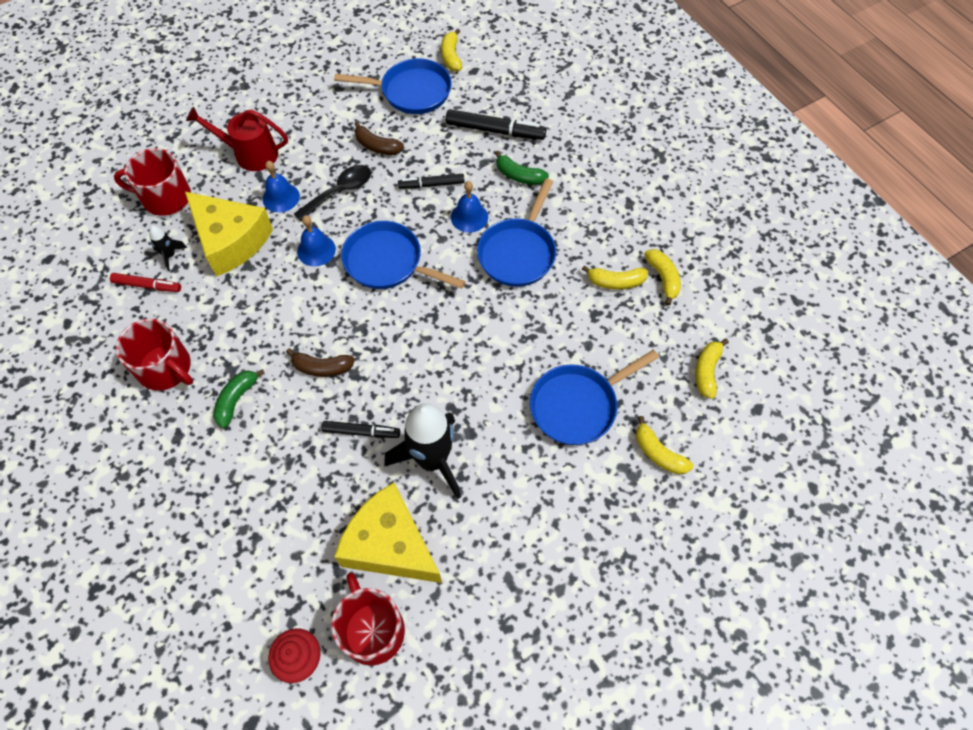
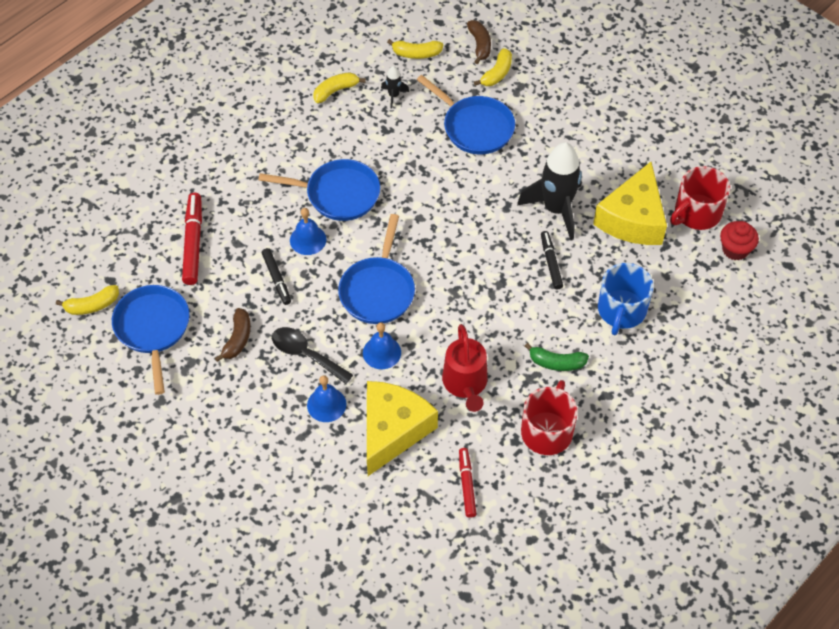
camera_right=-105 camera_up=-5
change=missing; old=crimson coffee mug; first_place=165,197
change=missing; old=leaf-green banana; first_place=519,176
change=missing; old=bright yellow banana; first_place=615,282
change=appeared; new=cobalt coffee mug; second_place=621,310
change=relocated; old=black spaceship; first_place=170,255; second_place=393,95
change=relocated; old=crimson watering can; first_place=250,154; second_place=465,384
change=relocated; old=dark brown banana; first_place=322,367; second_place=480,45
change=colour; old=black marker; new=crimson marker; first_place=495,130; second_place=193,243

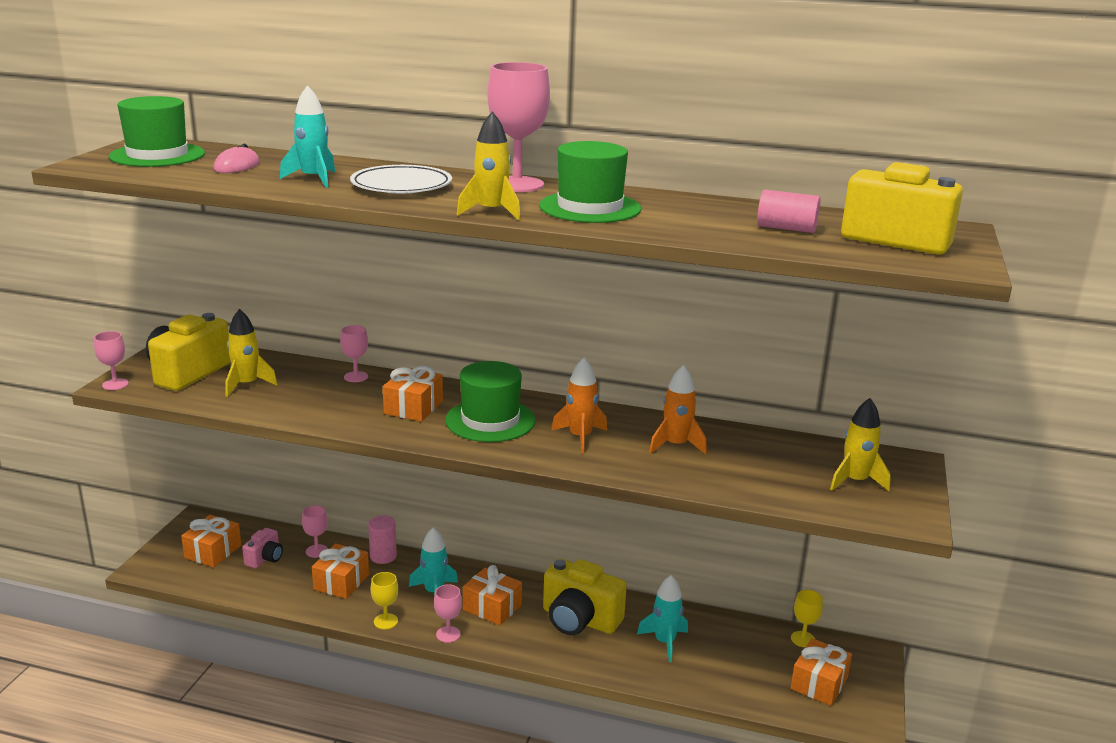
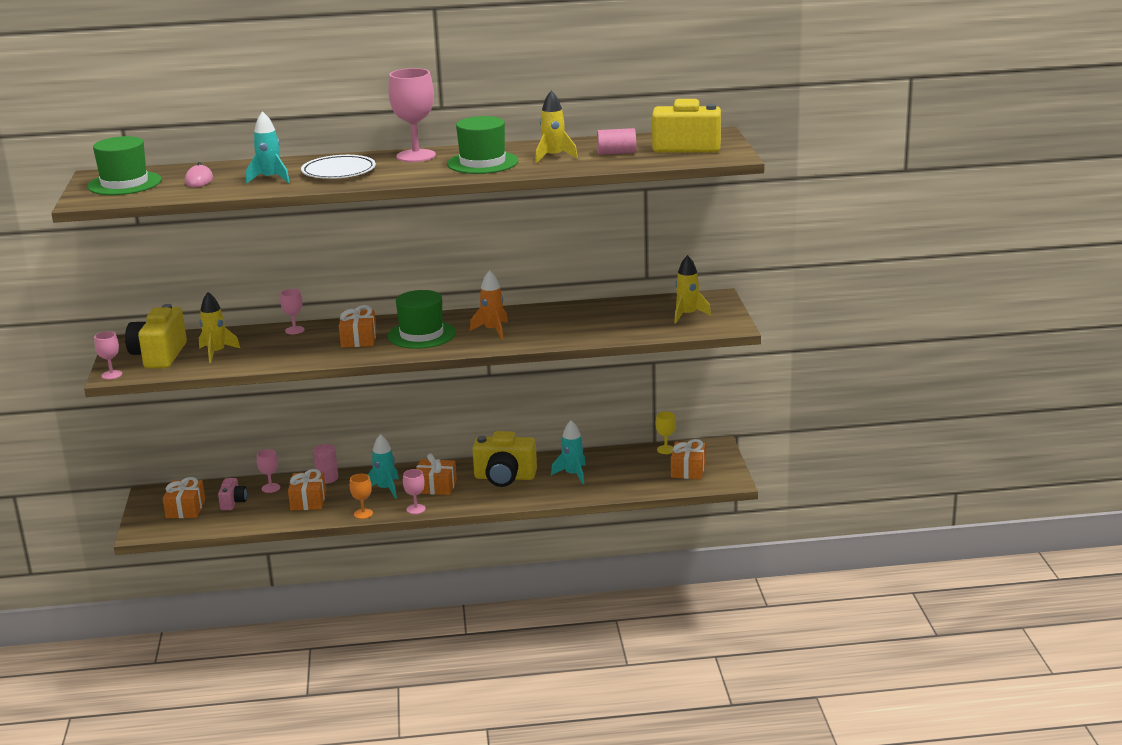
camera_right=-20 camera_up=0
change=missing; old=orange spaceship; first_place=676,445
change=relocated; old=bright yellow spaceship; first_place=491,212; second_place=554,157
change=colour; old=bright yellow chalice; new=orange chalice; first_place=385,621; second_place=363,514

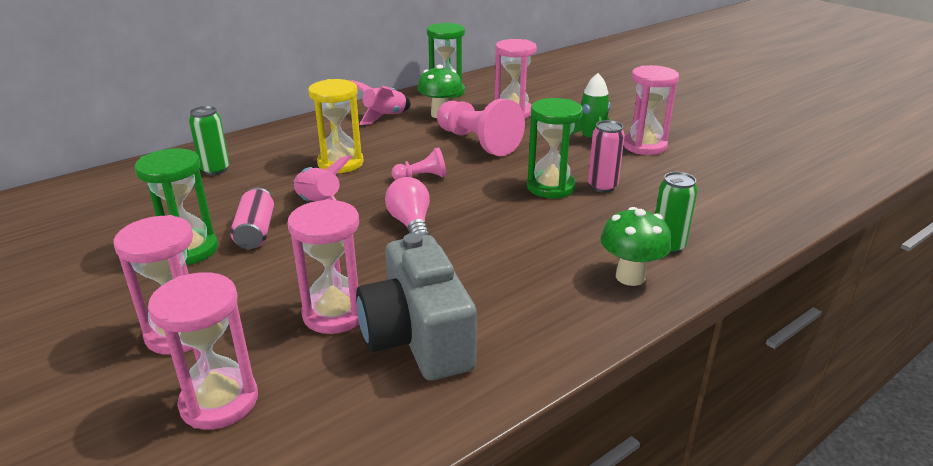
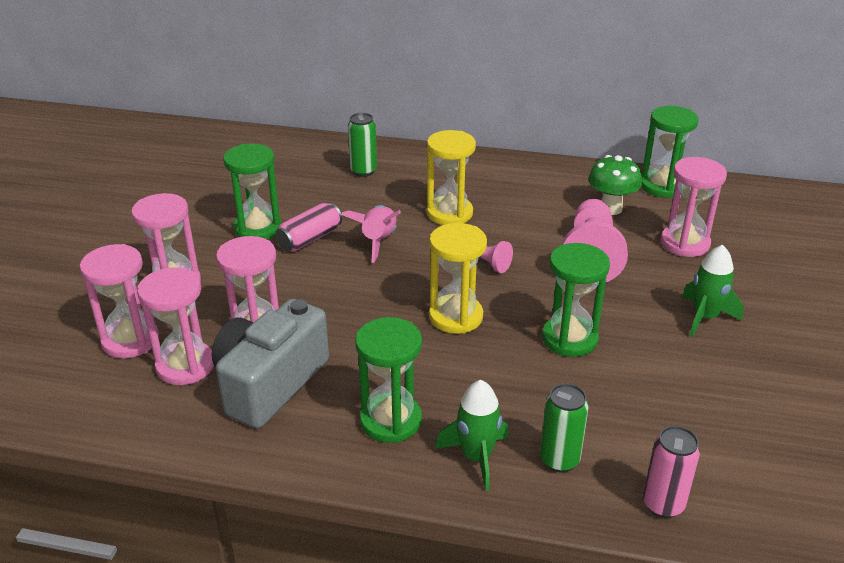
camera_right=50 camera_up=5
change=missing; old=pink spaceship; first_place=384,117
change=missing; old=pink lightbulb; first_place=411,224
change=appeared; new=leaf-green sand timer; second_place=390,420
change=appeared; new=bright yellow sand timer; second_place=456,317
change=relocated; old=pink soda can; first_place=602,187; second_place=663,504
change=relocated; old=pink sand timer; first_place=644,146; second_place=185,366
change=exchanged; old=leaf-green fungus; new=leaf-green spaceship; first_place=630,277; second_place=476,457

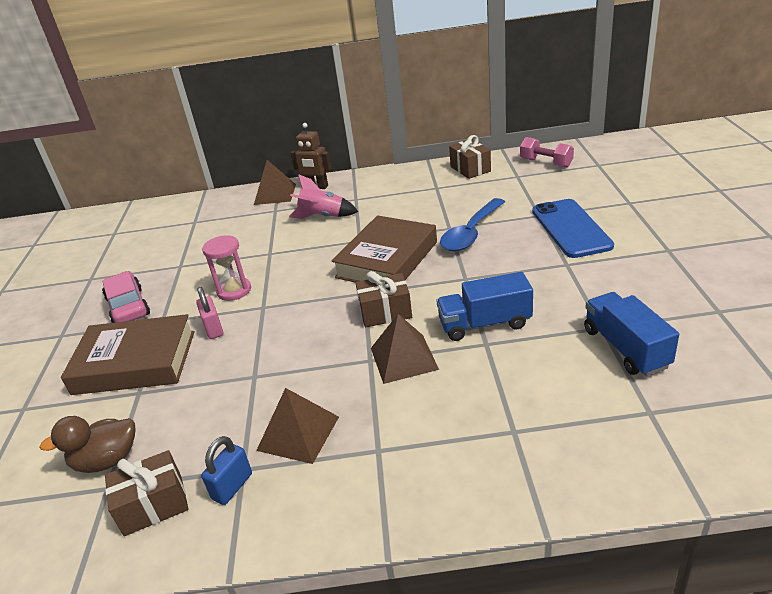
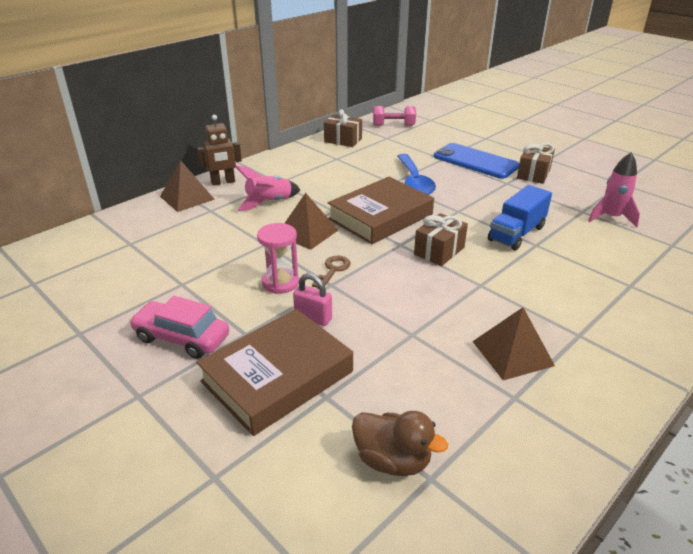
camera_right=-45 camera_up=0
change=missing; old=cobalt small lock; first_place=232,486
change=appeared; new=dark brown door key; second_place=333,270
change=relocated; old=dark brown present; first_place=153,505; second_place=533,174
change=relocated; old=dark brown pyramid; first_place=404,358; second_place=307,232
change=exchanged; old=cobalt lorry; new=pink spaceship; first_place=625,348; second_place=611,218
change=spun; old=dark brown toy duck; first_place=107,460; second_place=392,460; degrees=-90
change=spun; old=dark brown hardcover; first_place=387,259; second_place=380,217; degrees=60

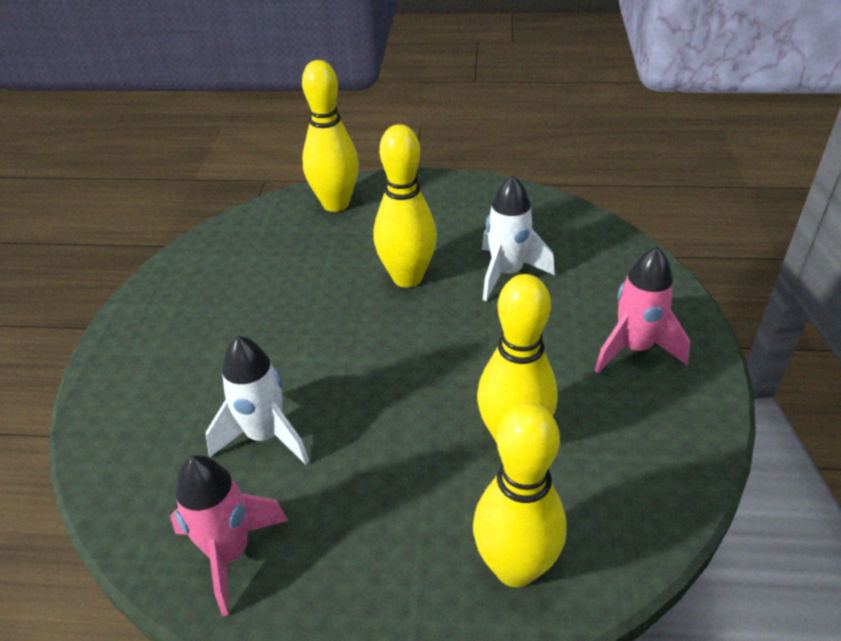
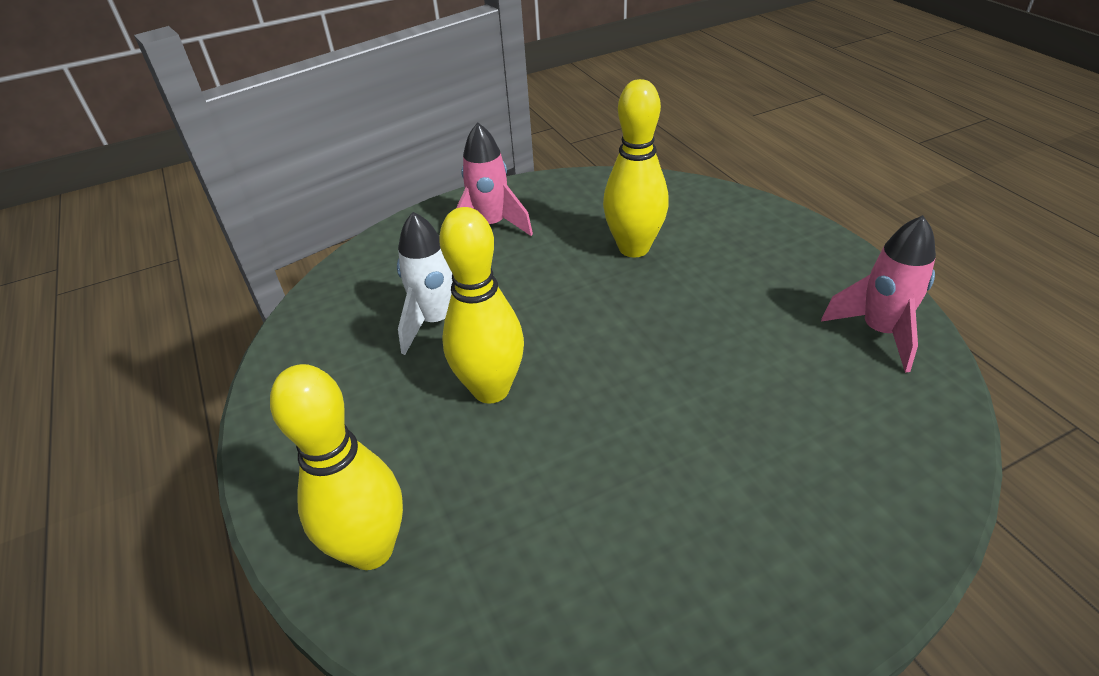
camera_right=-120 camera_up=0
change=missing; old=snow-white spaceship; first_place=265,436
change=missing; old=bright yellow bowling pin; first_place=515,567

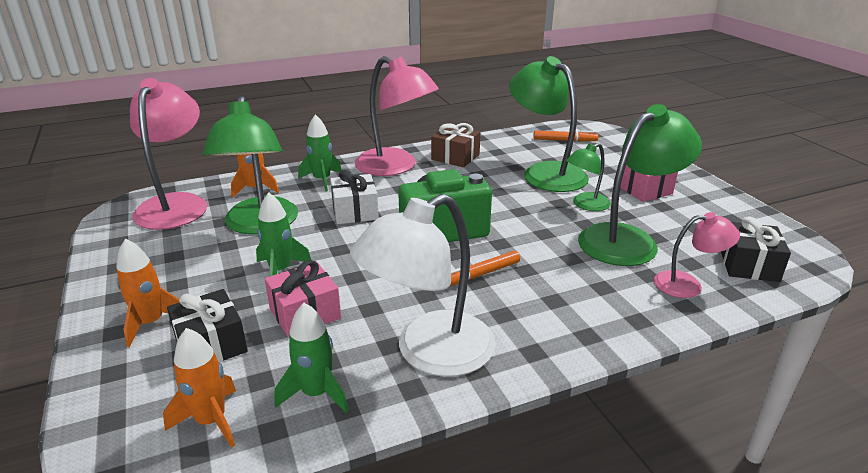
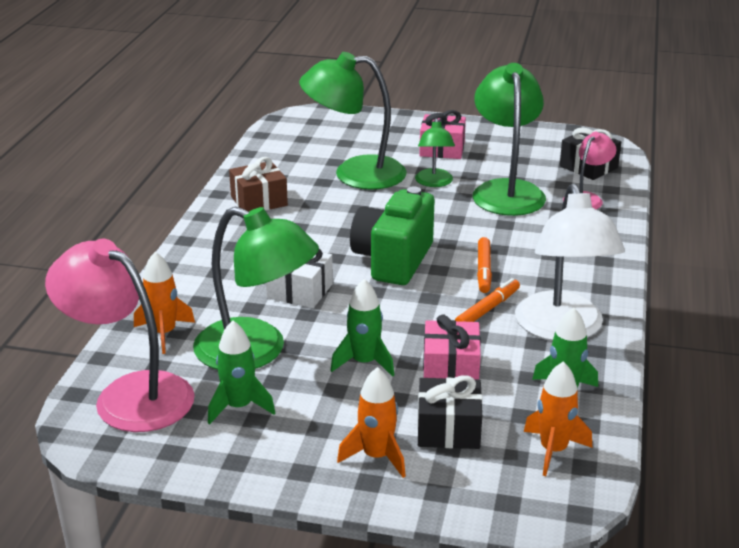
camera_right=-55 camera_up=0
change=missing; old=pink reading lamp; first_place=395,167
change=relocated; old=leaf-green spaceship; first_place=322,180; second_place=239,407
change=relocated; old=orange marker; first_place=564,140; second_place=487,309

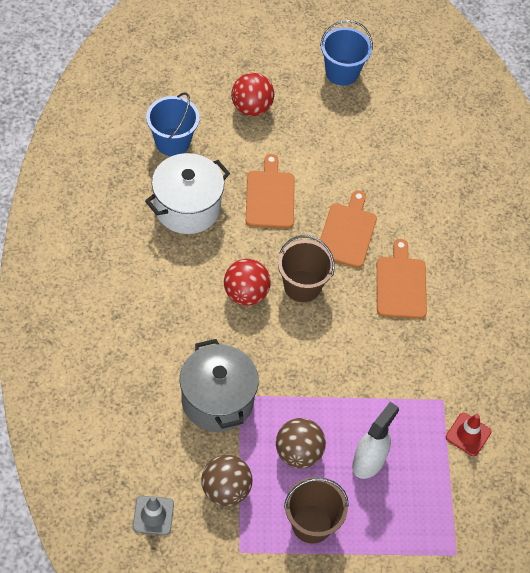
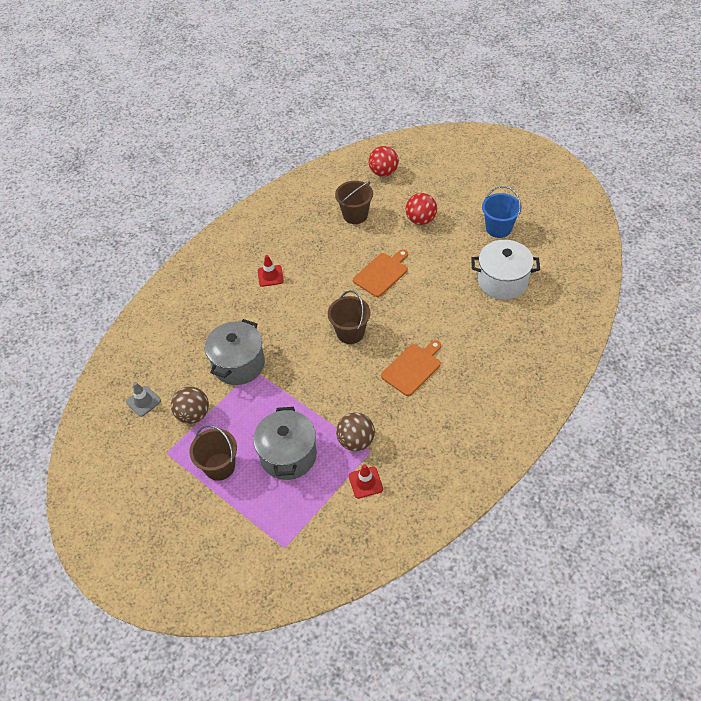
camera_right=50 camera_up=-5
change=missing; old=orange cutting board; first_place=347,232
change=appeared; new=crimson road cone; second_place=270,276
change=relocated; old=snow-white stockpot; first_place=187,207; second_place=502,281
change=relocated; old=crimson play ball; first_place=246,293; second_place=383,172
change=relocated; old=dark brown play ball; first_place=298,453; second_place=356,441
change=exchanged; old=snow-white spray cleaner; new=gray stockpot; first_place=369,461; second_place=288,455
change=colour; old=cobalt pail; new=dark brown pail; first_place=172,142; second_place=355,215

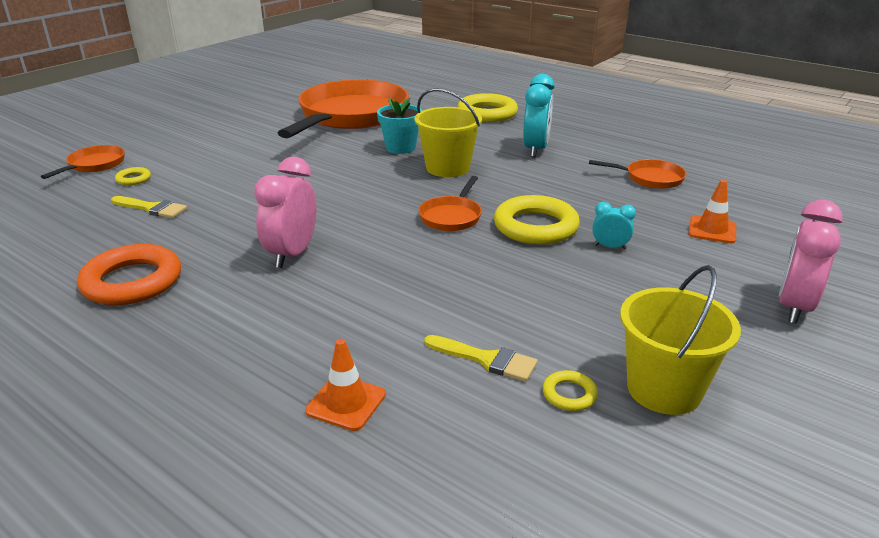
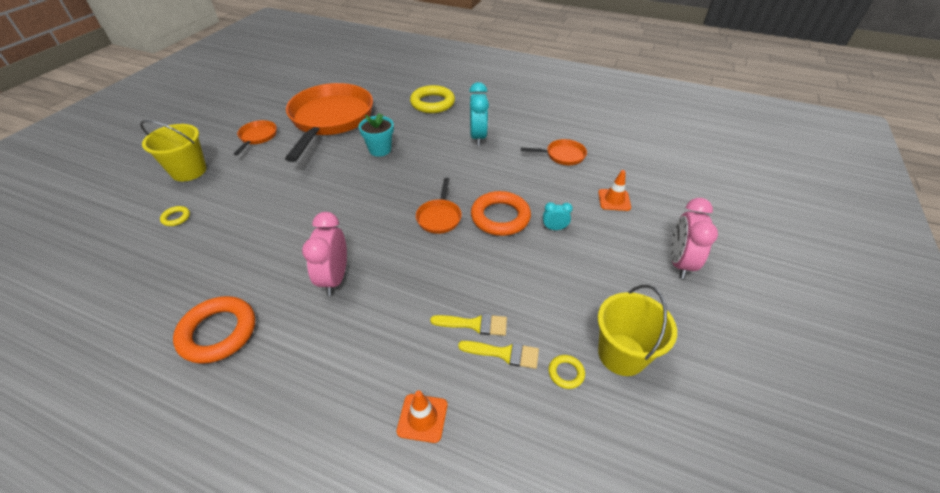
camera_right=-15 camera_up=15
change=relocated; old=orange skillet; first_place=94,165; second_place=257,137
change=relocated; old=bright yellow paint brush; first_place=152,208; second_place=475,324
change=relocated; old=bright yellow pail; first_place=447,168; second_place=189,171
change=colour; old=bright yellow ring; new=orange ring; first_place=535,227; second_place=500,217

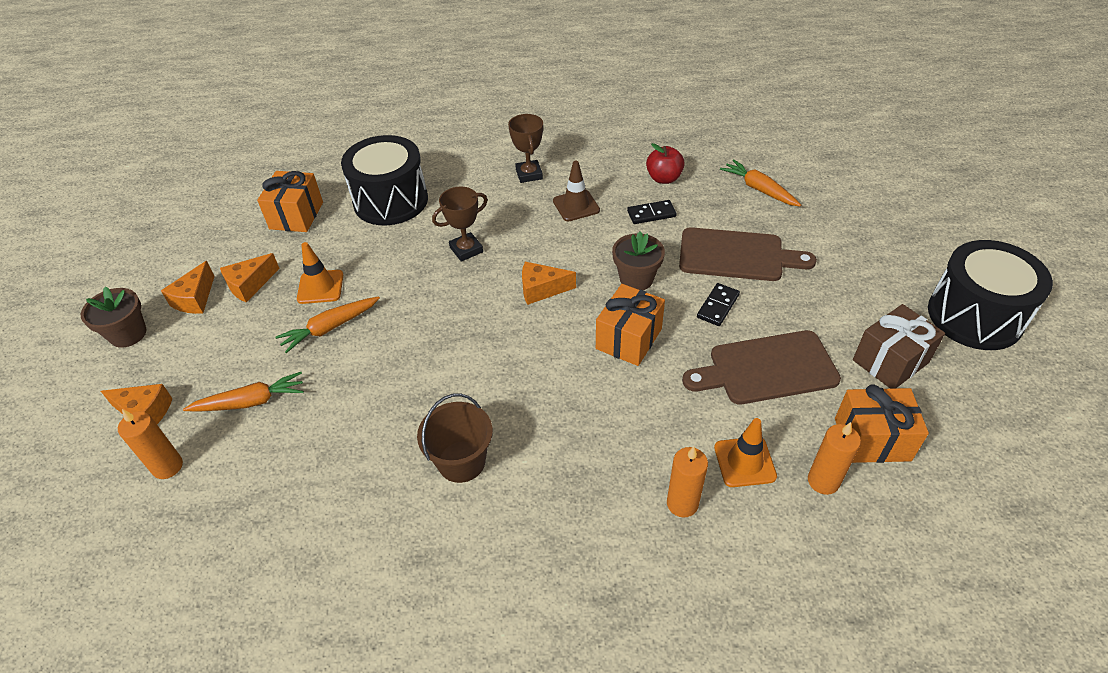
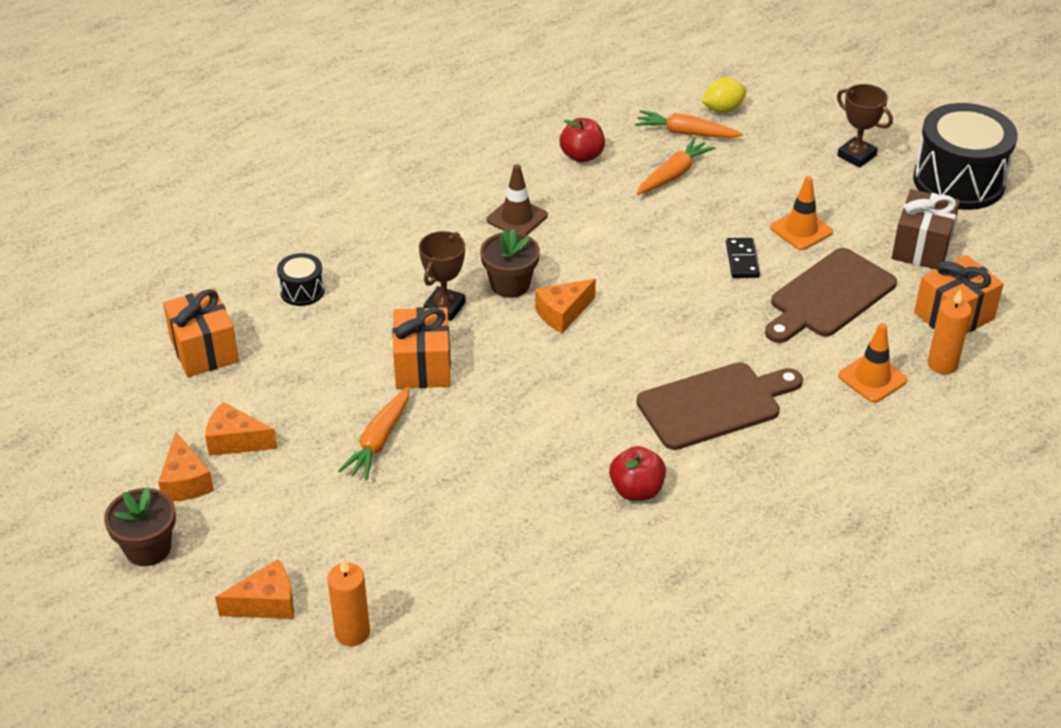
camera_right=-35 camera_up=-5
change=missing; old=black domino tile; first_place=651,214
change=missing; old=orange candle; first_place=682,503
change=appeared; new=bright yellow lemon; second_place=722,109
change=relocated; old=orange root vegetable; first_place=250,402; second_place=673,174
change=relocated; old=orange road cone; first_place=320,287; second_place=801,230
change=relocated; old=dark brown award cup; first_place=529,174; second_place=856,156
change=relocated; old=orange present; first_place=628,339; second_place=422,366
change=relocated; old=dark brown plant pot; first_place=636,279; second_place=510,284
change=relocated; old=dark brown cutting board; first_place=736,255; second_place=714,405
change=exchanged; old=dark brown pail; new=crimson apple fruit; first_place=461,461; second_place=636,490
change=spun; old=orange cheese wedge; first_place=250,285; second_place=235,441; degrees=90
change=size; old=black drum; first_place=391,201; second_place=302,291; factor=0.46

